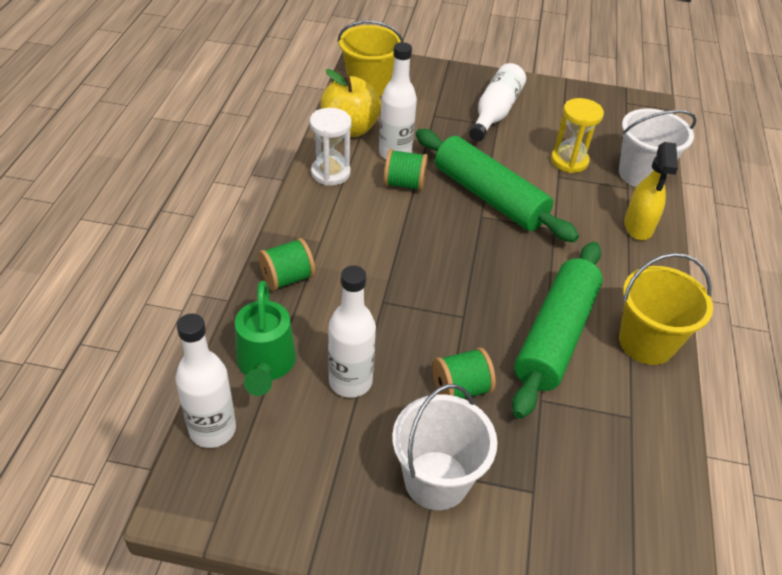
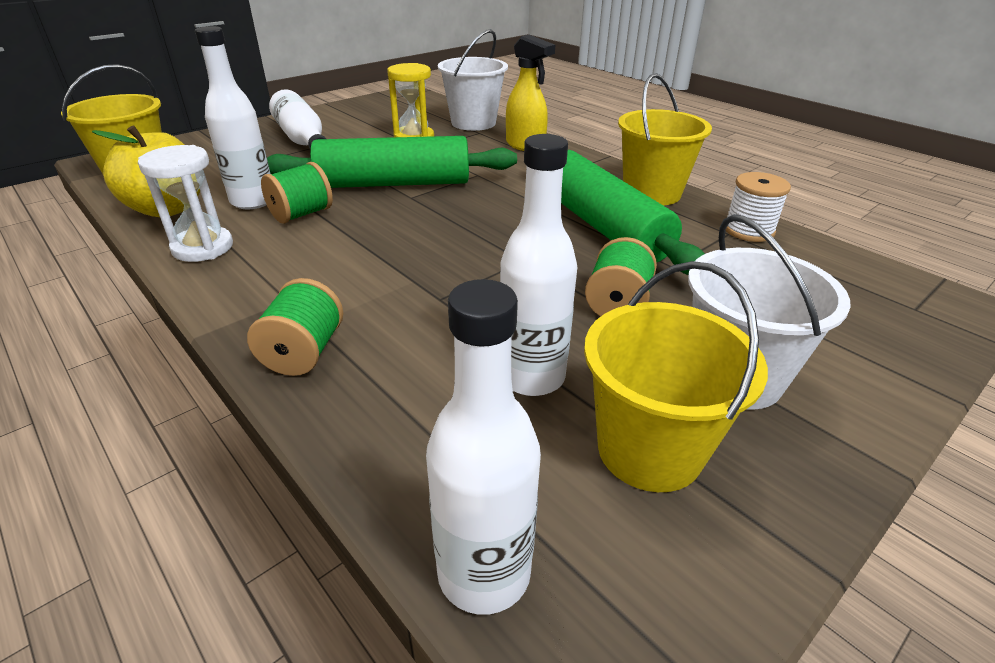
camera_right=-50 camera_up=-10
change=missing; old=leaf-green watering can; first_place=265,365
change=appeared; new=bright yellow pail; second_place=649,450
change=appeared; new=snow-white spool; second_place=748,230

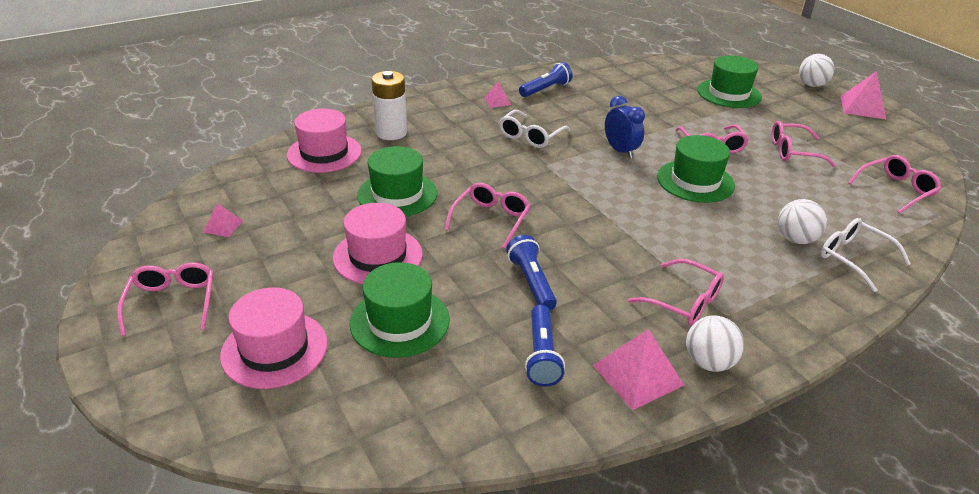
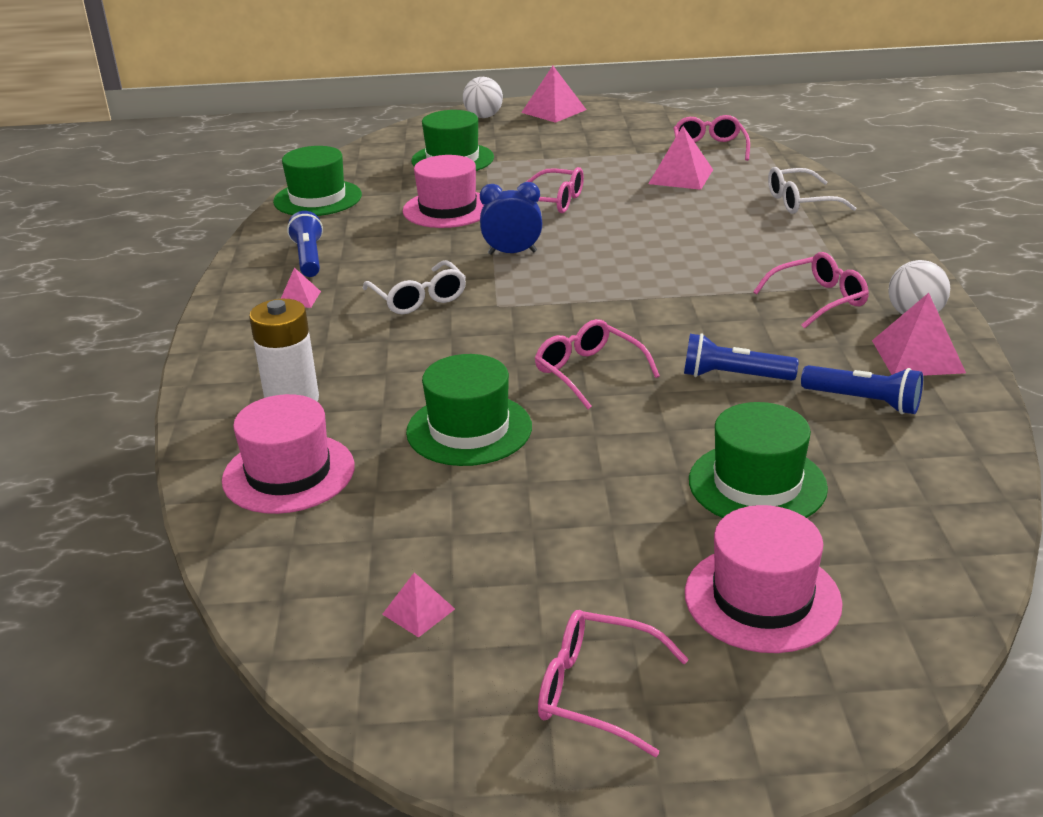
camera_right=-60 camera_up=-5
change=missing; old=pink eyeglasses; first_place=793,151
change=missing; old=snow-white play ball; first_place=795,239
change=appeared; new=pink pyramid; second_place=680,176
change=relocated; old=pink hat; first_place=378,256; second_place=448,209
change=relocated; old=leaf-green hat; first_place=695,181; second_place=317,198

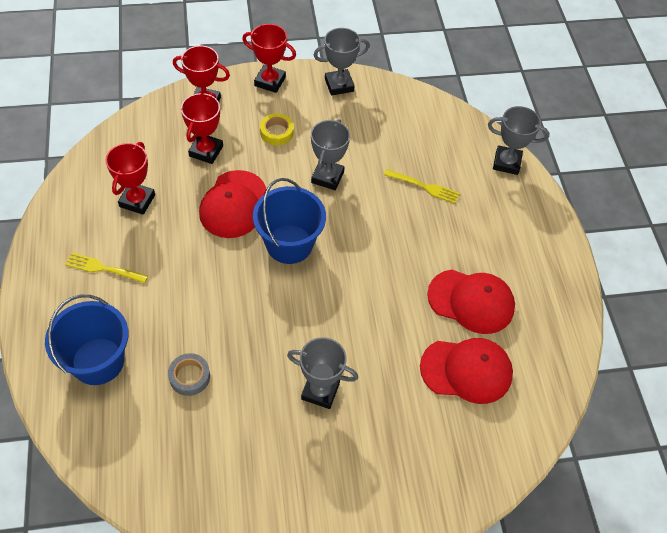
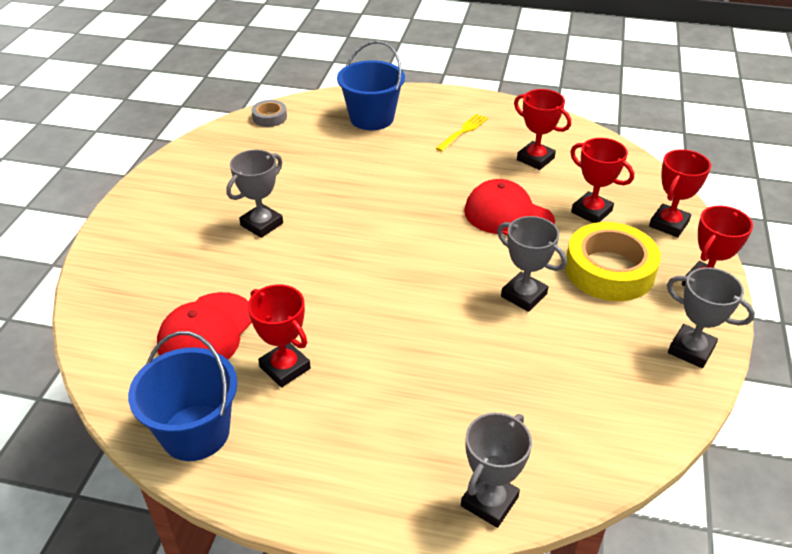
camera_right=115 camera_up=-15
change=missing; old=bright yellow fork; first_place=423,187
change=relocated; old=gray tape; first_place=189,376; second_place=269,117
change=relocated; old=cobalt pail; first_place=289,244; second_place=195,432
change=exchanged; old=crimson cap; new=crimson award cup; first_place=471,301; second_place=285,368
change=spun; old=gray award cup; first_place=339,85; second_place=691,350; degrees=-60
change=size; old=bright yellow tape; first_place=276,132; second_place=609,270; factor=2.05

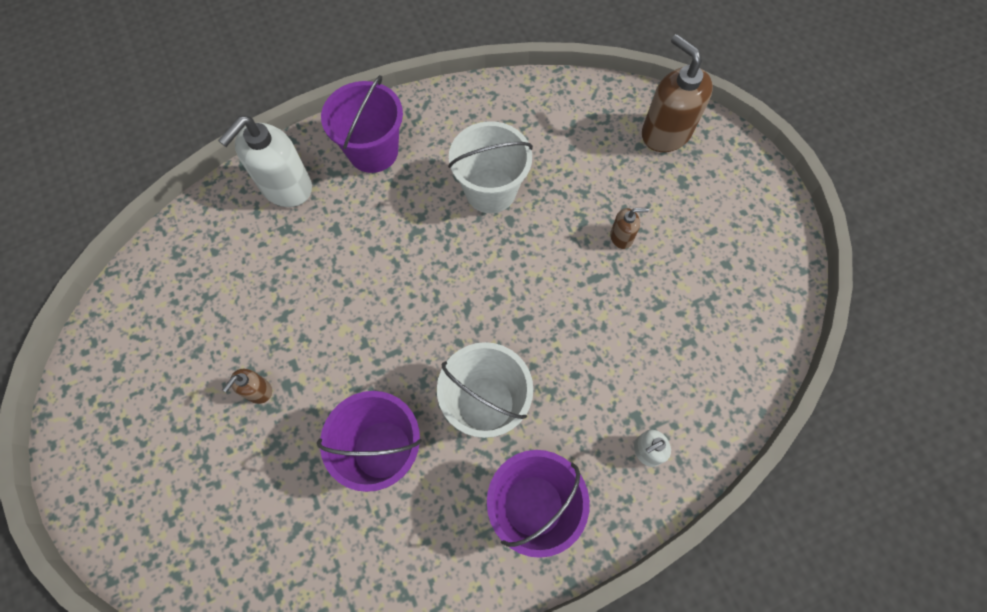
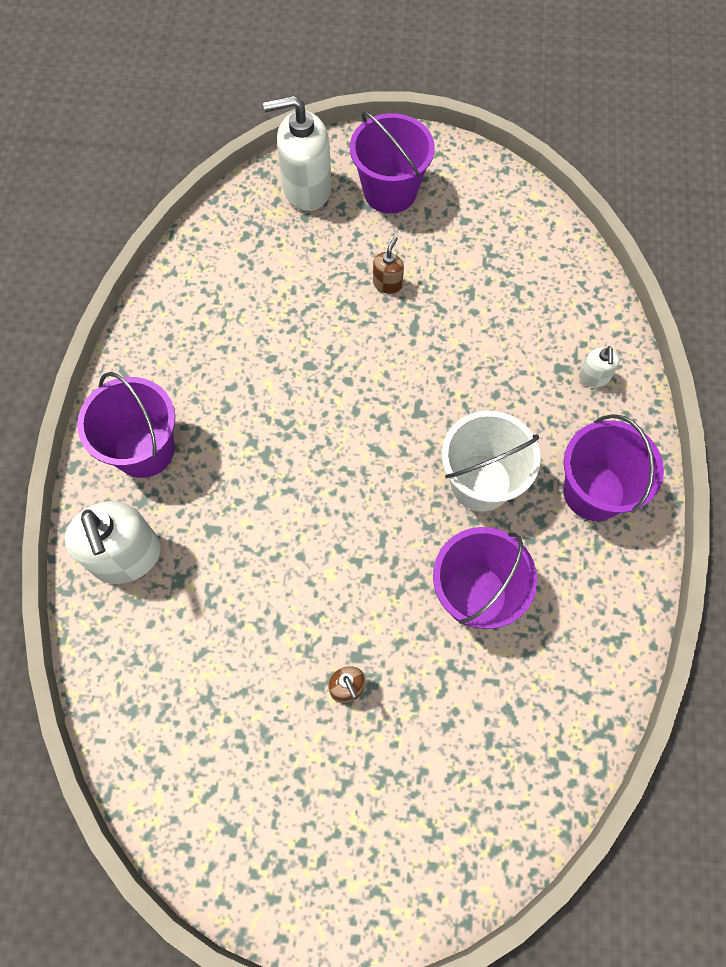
camera_right=-60 camera_up=0
change=missing; old=snow-white pail; first_place=490,190
change=appeared; new=royal purple pail; second_place=390,191
change=colour; old=dark brown pump bottle; new=snow-white pump bottle; first_place=665,132; second_place=306,188

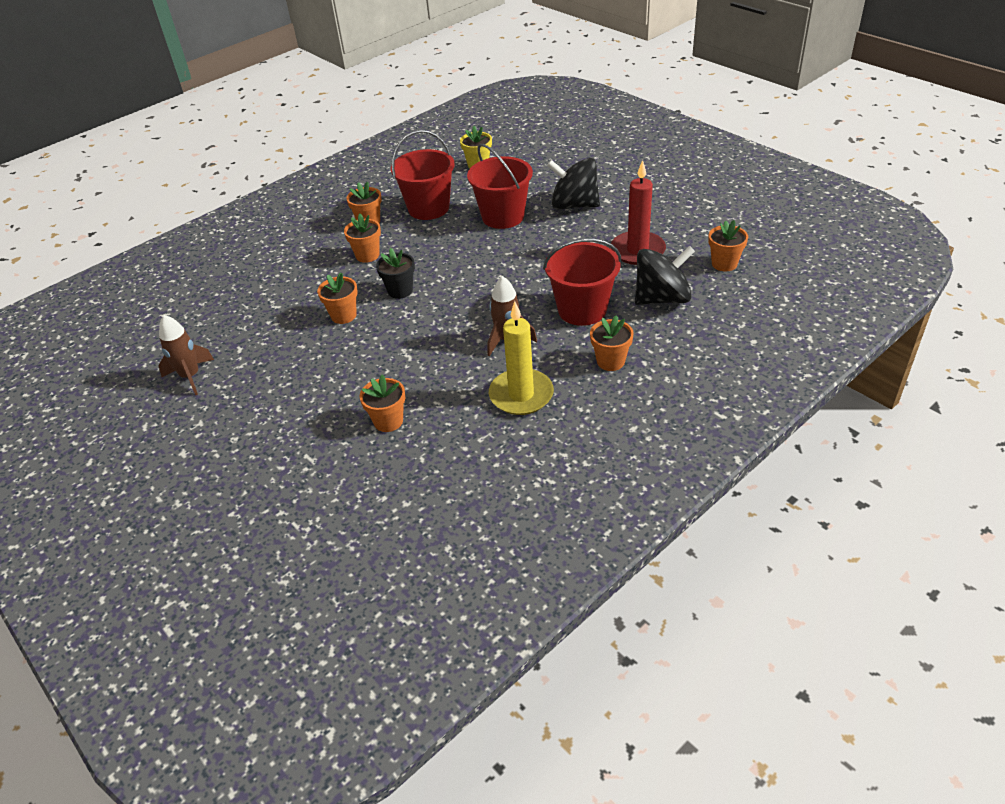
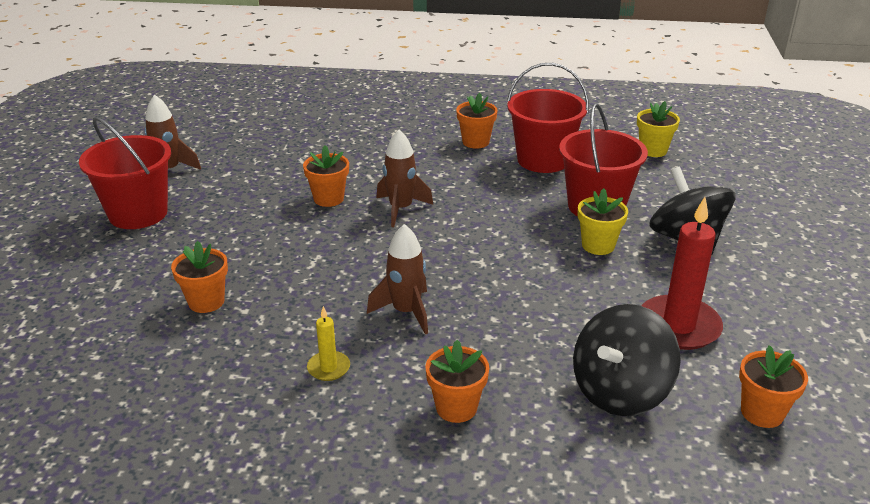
camera_right=45 camera_up=-10
change=missing; old=orange plant pot; first_place=367,255
change=appeared; new=bright yellow plant pot; second_place=598,245
change=relocated; old=crimson pail; first_place=582,310; second_place=138,213
change=exchanged; old=black plant pot; new=dark brown spaceship; first_place=400,290; second_place=401,209
change=spun; old=black toy top; first_place=662,298; second_place=620,391; degrees=105
change=size; old=bright yellow candle; first_place=521,395; second_place=328,368; factor=0.49

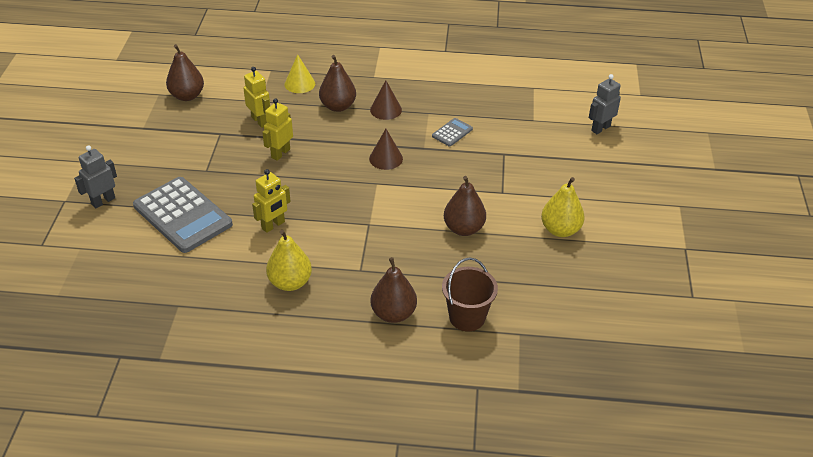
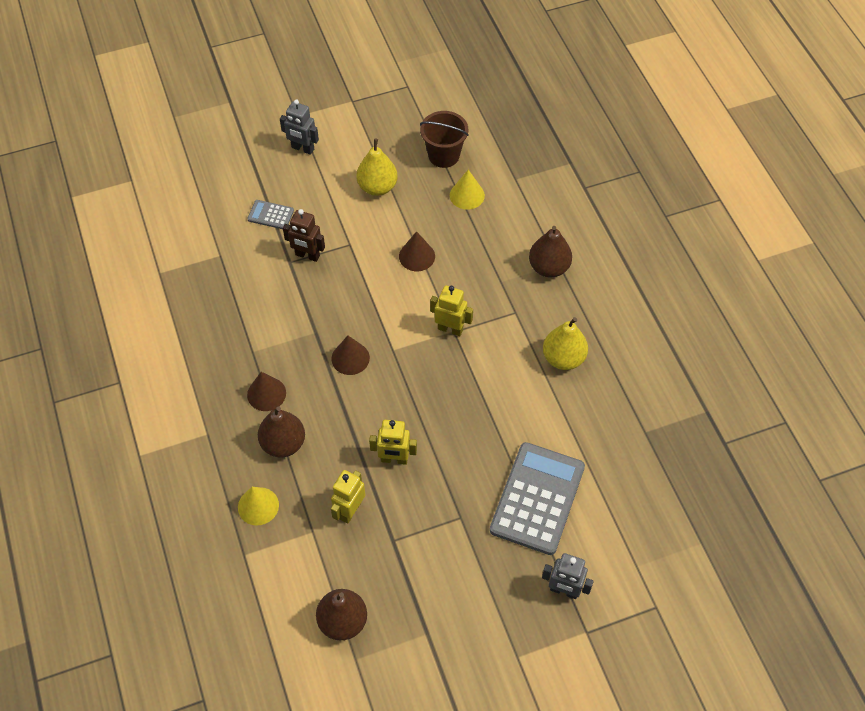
camera_right=-115 camera_up=15
change=appeared; new=dark brown toy robot; second_place=307,255
change=appeared; new=bright yellow cone shape; second_place=467,195
change=relocated; old=bright yellow toy robot; first_place=273,225; second_place=450,329
change=relocated; old=gray pocket calculator; first_place=452,133; second_place=270,215
change=relocated; old=dark brown pail; first_place=467,317; second_place=444,155
change=relocated; old=gray toy robot; first_place=600,128; second_place=302,148
change=exchanged; old=dark brown toy pear; new=dark brown cone shape; first_place=463,228; second_place=417,256

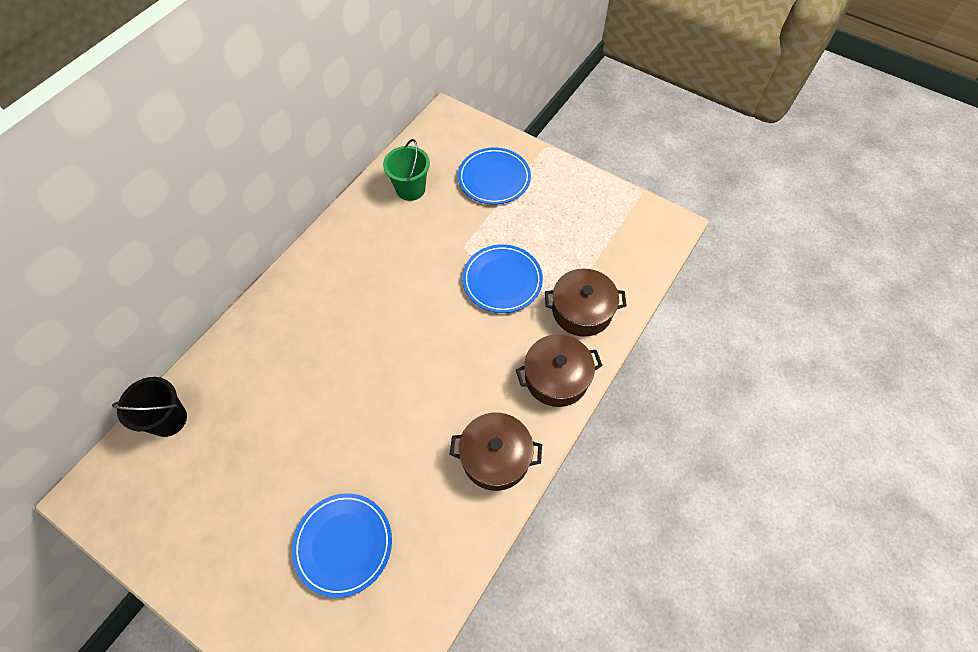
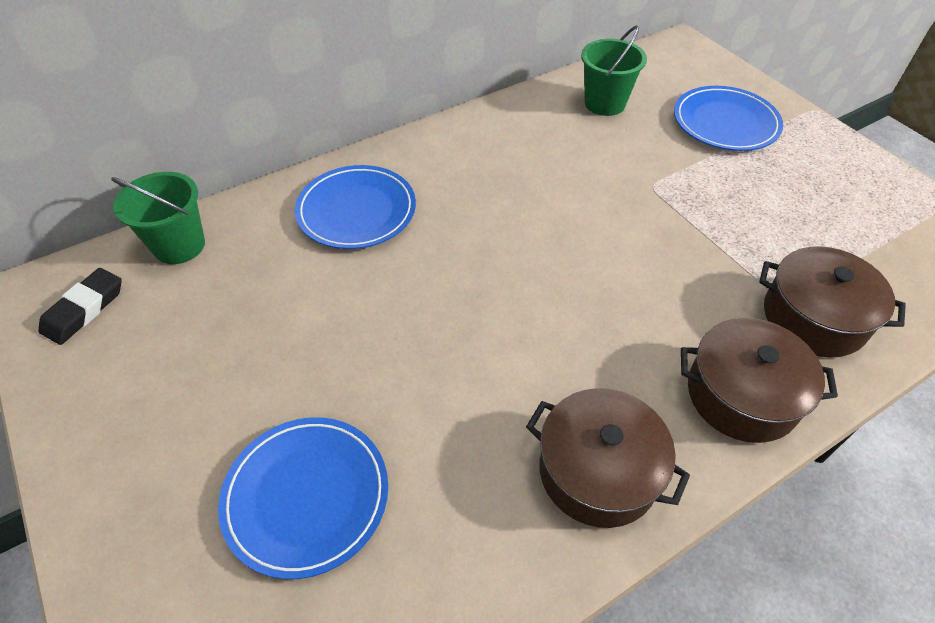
camera_right=25 camera_up=-10
change=appeared; new=black gum eraser; second_place=84,309
change=relocated; old=cobalt dinner plate; first_place=502,280; second_place=356,211
change=colour; old=black pail; new=leaf-green pail; first_place=168,419; second_place=179,246

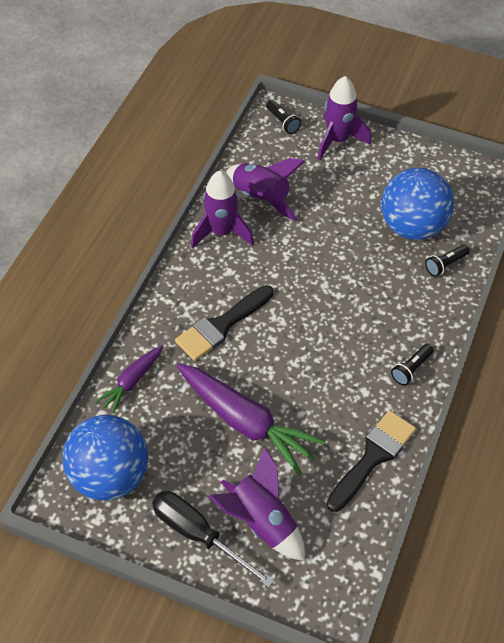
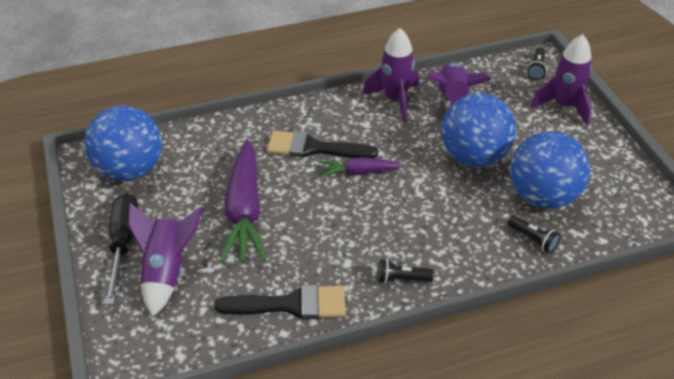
camera_right=50 camera_up=-10
change=appeared; new=cobalt play ball; second_place=473,156
change=relocated; old=royal purple root vegetable; first_place=132,381; second_place=359,172
change=spun; old=black pocket torch; first_place=445,264; second_place=533,239; degrees=-150

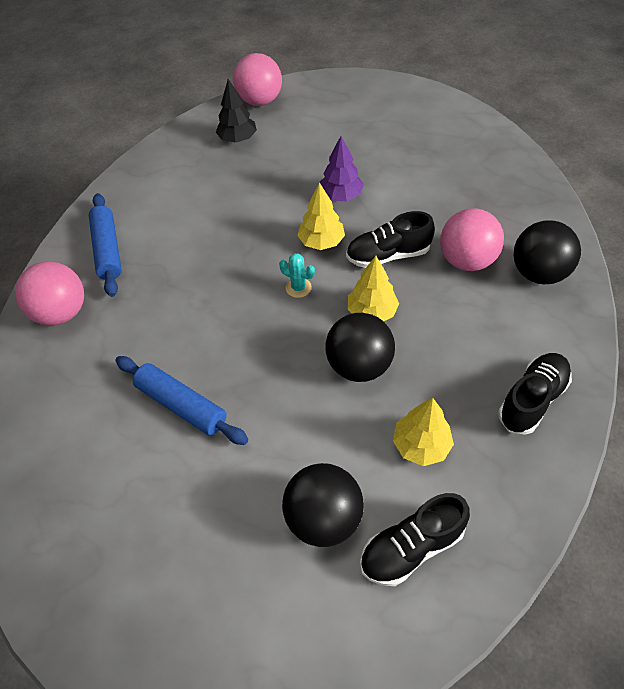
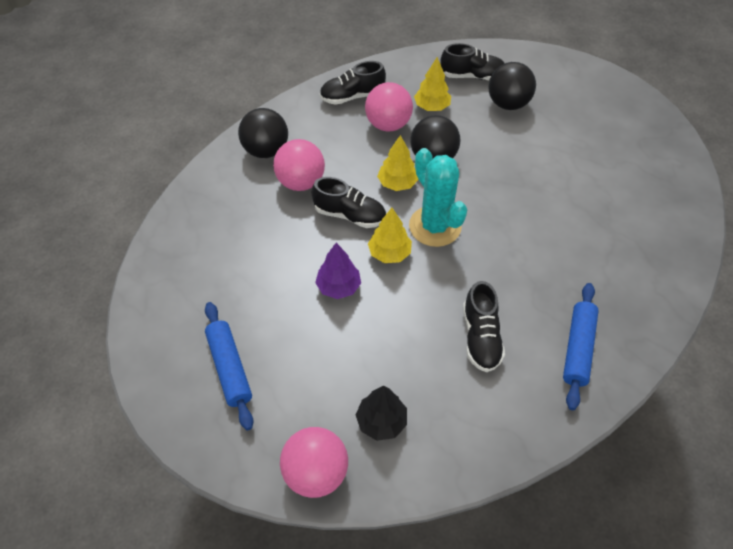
camera_right=-150 camera_up=0
change=appeared; new=black sneaker; second_place=480,337
change=relocated; old=pink play ball; first_place=62,312; second_place=388,125
change=relocated; old=cobalt pastry roller; first_place=182,405; second_place=229,368
change=size; old=turquoise prickly plant; first_place=298,288; second_place=435,226; factor=2.33

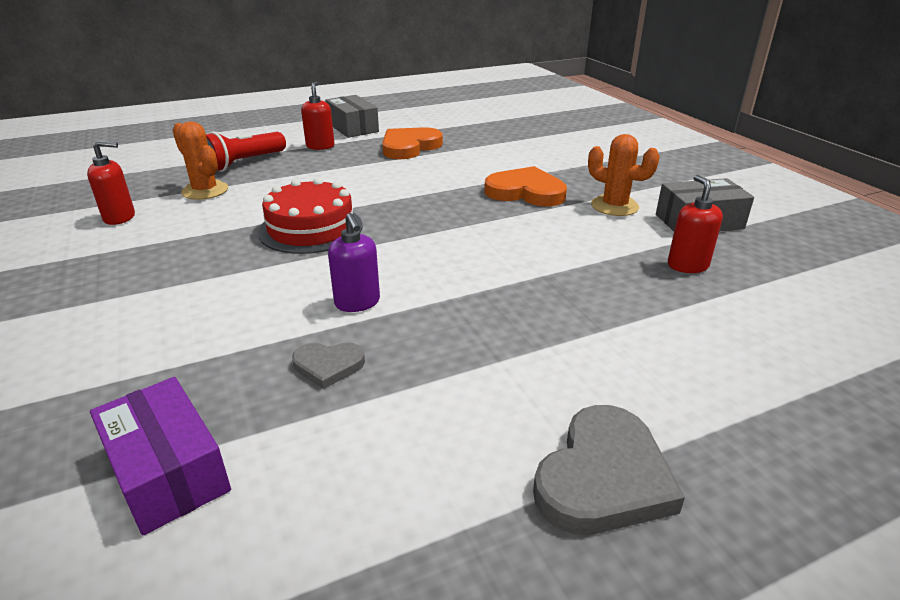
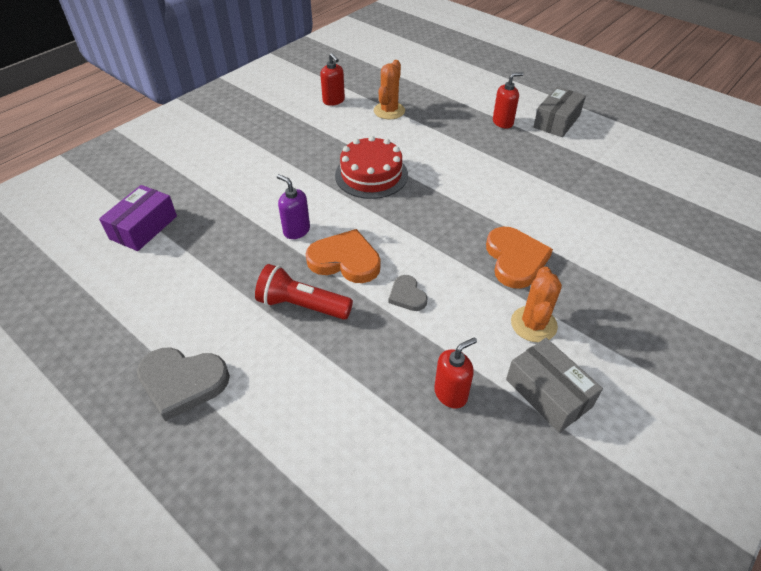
camera_right=65 camera_up=15
change=relocated; old=crimson pocket torch; first_place=244,163; second_place=302,305
change=relocated; old=gray love heart; first_place=328,366; second_place=407,295
change=relocated; old=orange love heart; first_place=409,147; second_place=345,260
change=spun; old=royal purple pump bottle; first_place=357,303; second_place=296,230; degrees=90

